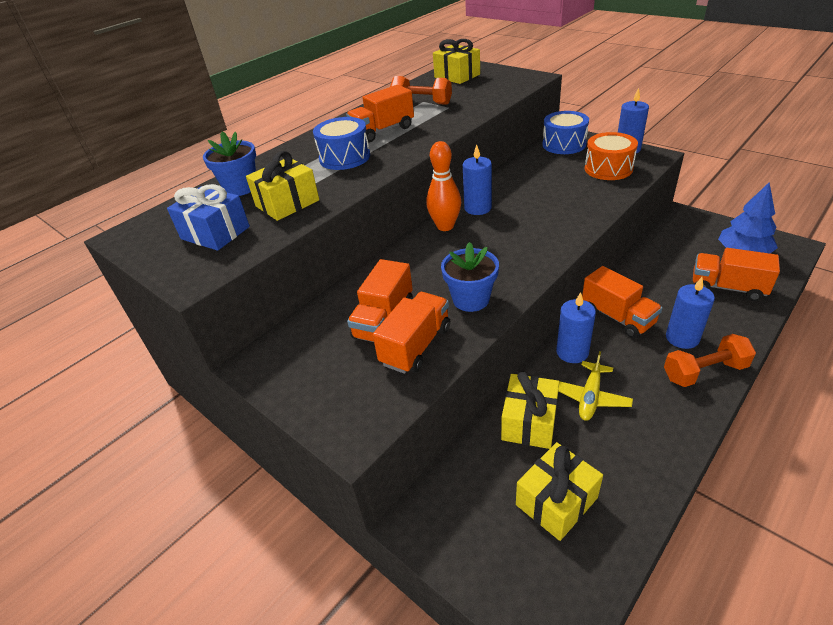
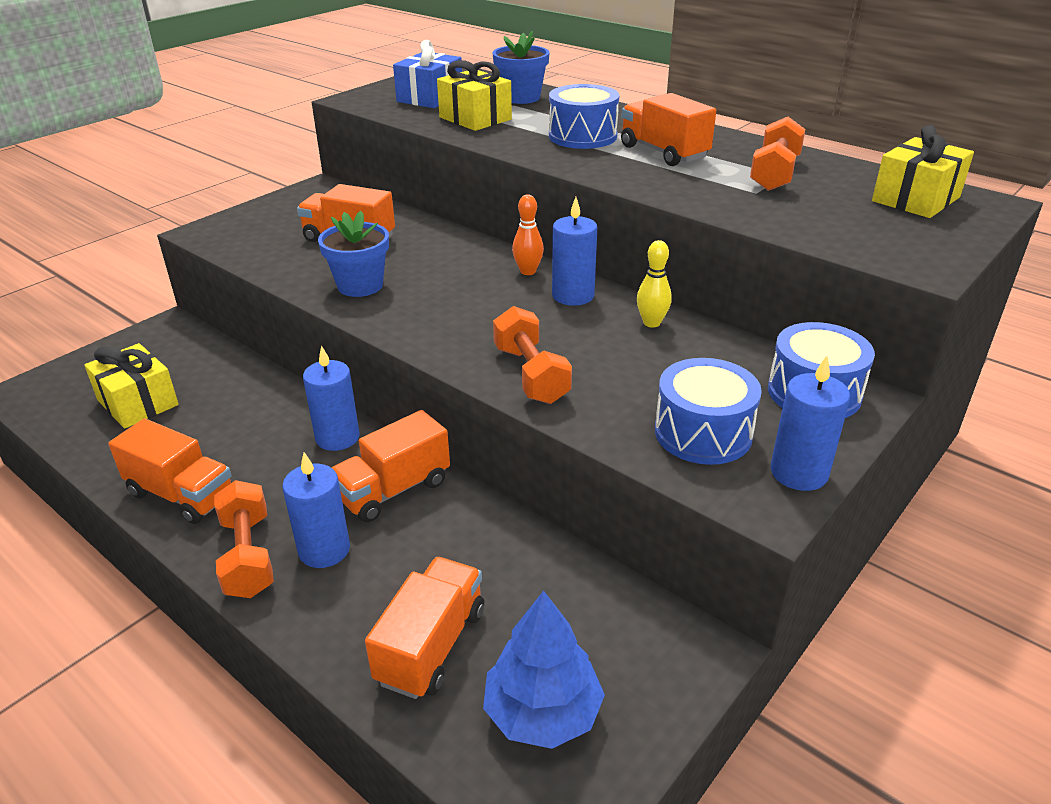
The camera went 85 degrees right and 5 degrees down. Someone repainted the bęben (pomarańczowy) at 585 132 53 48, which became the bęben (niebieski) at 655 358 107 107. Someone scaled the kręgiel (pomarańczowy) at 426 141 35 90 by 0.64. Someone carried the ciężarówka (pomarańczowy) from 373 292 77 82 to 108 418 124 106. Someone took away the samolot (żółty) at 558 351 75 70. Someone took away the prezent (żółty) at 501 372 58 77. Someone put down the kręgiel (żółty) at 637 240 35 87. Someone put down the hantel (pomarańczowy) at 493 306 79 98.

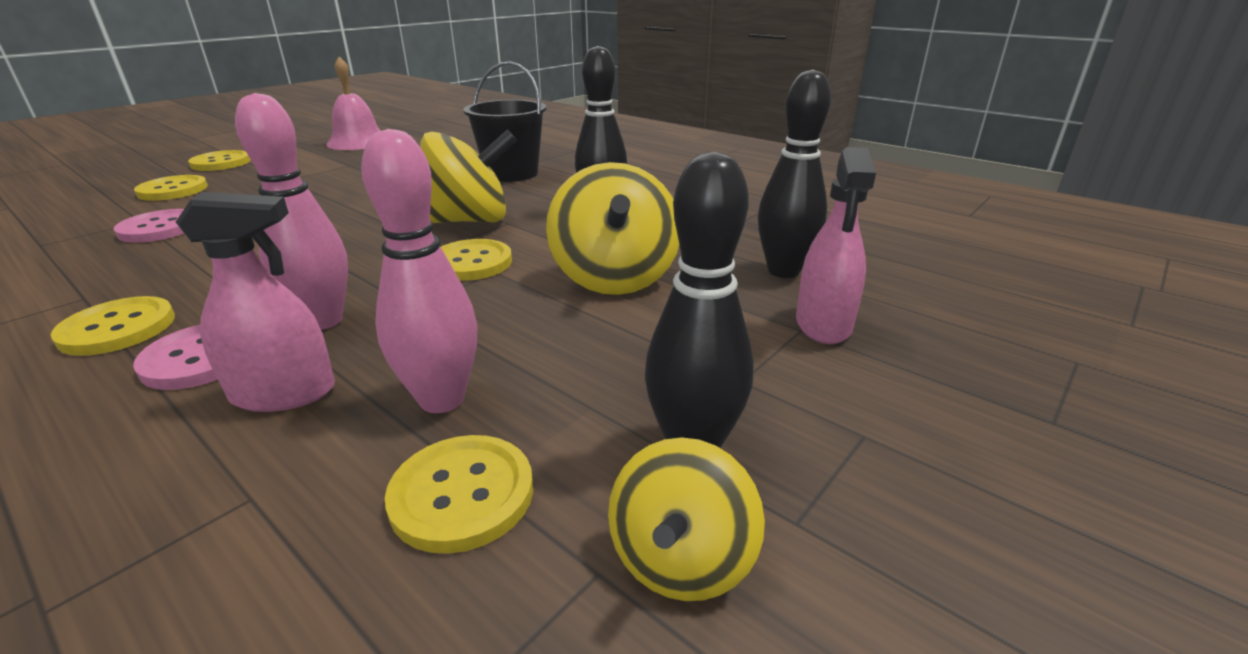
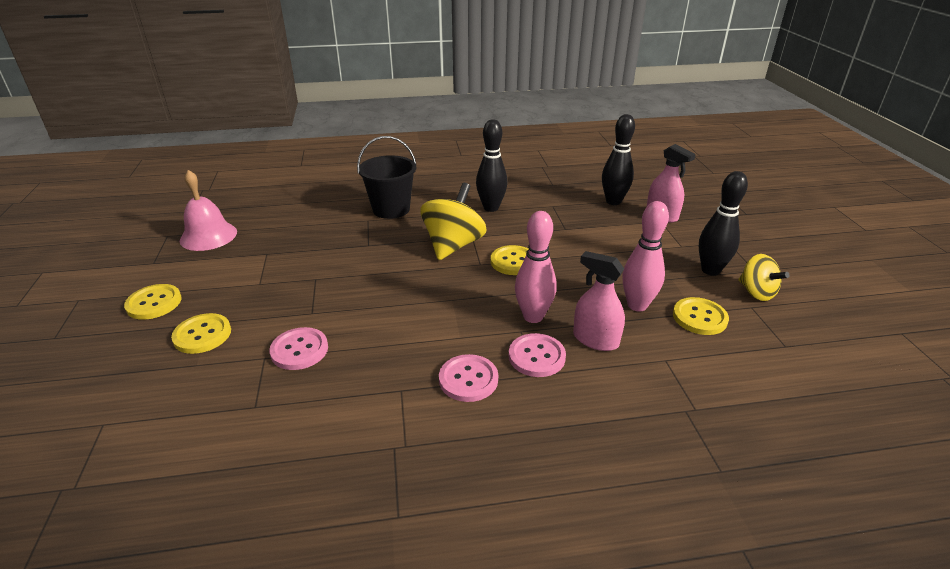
The camera went 50 degrees left and 5 degrees up. Someone took away the bączek (żółty) at 546 162 133 133. Someone rotated the spryskiwacz (różowy) at 176 192 159 220 by 90 degrees counterclockwise. Someone repainted the guzik (żółty) at 51 296 124 60, which became the guzik (różowy) at 439 354 59 48.

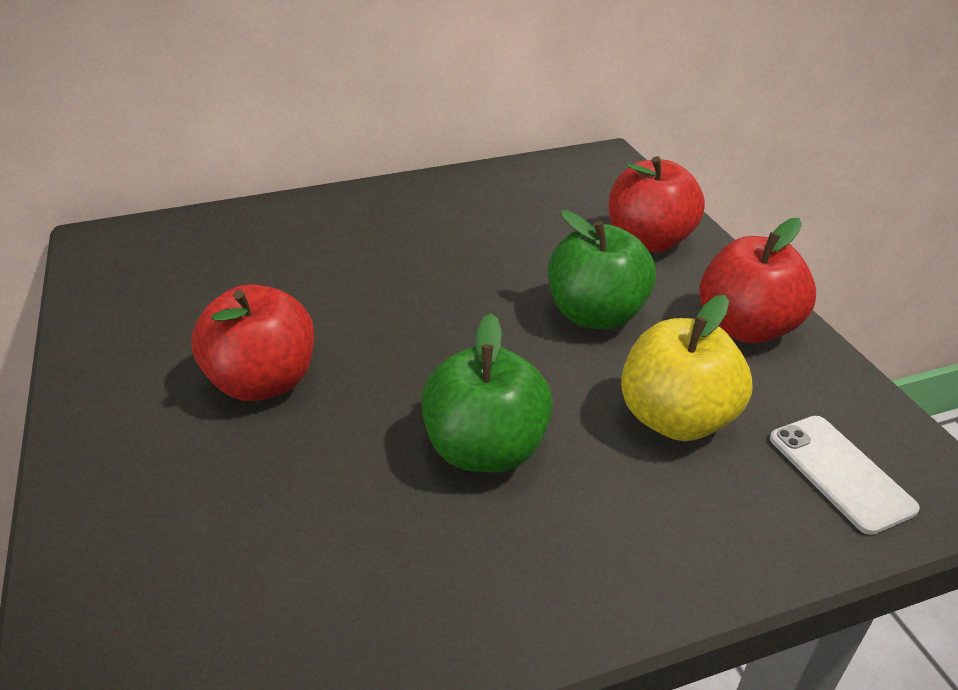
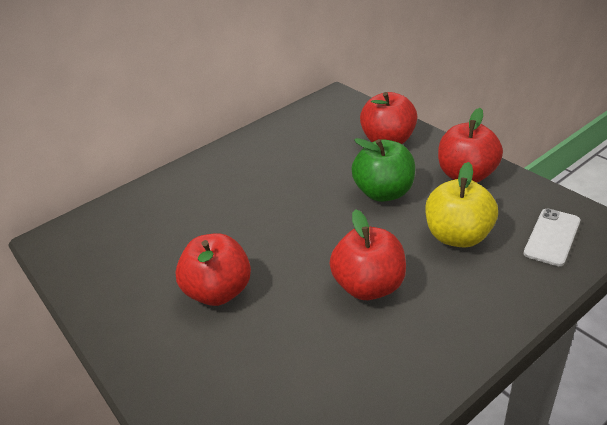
The camera went 15 degrees left and 0 degrees up. Someone repainted the jabłko (zielony) at 421 313 132 159, which became the jabłko (czerwony) at 330 209 76 91. Someone rotated the telefon (biały) at 770 416 150 119 by 75 degrees clockwise.

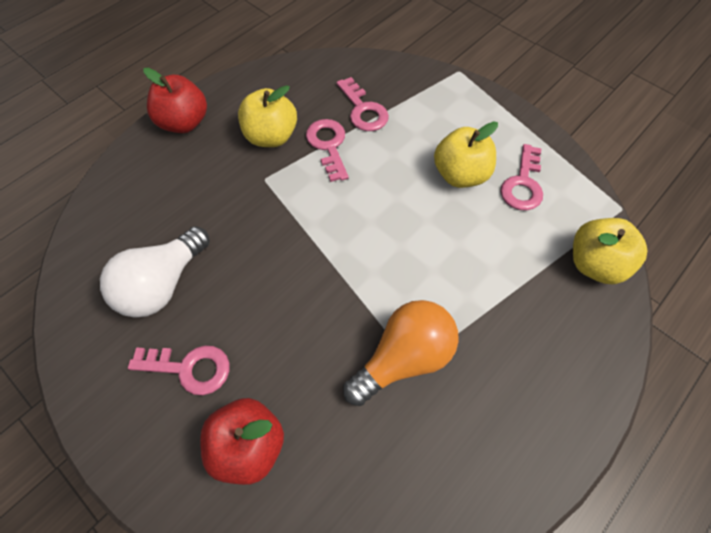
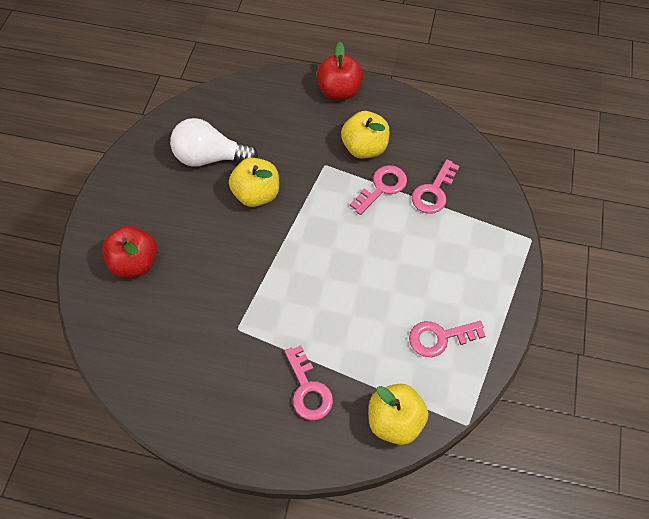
The camera went 60 degrees right and 0 degrees up. Someone carried the jabłko (żółty) from 434 121 64 67 to 229 158 50 49. Someone took away the żarówka (pomarańczowy) at 343 300 116 106. Someone carried the klucz (różowy) from 128 345 102 50 to 285 345 48 76.

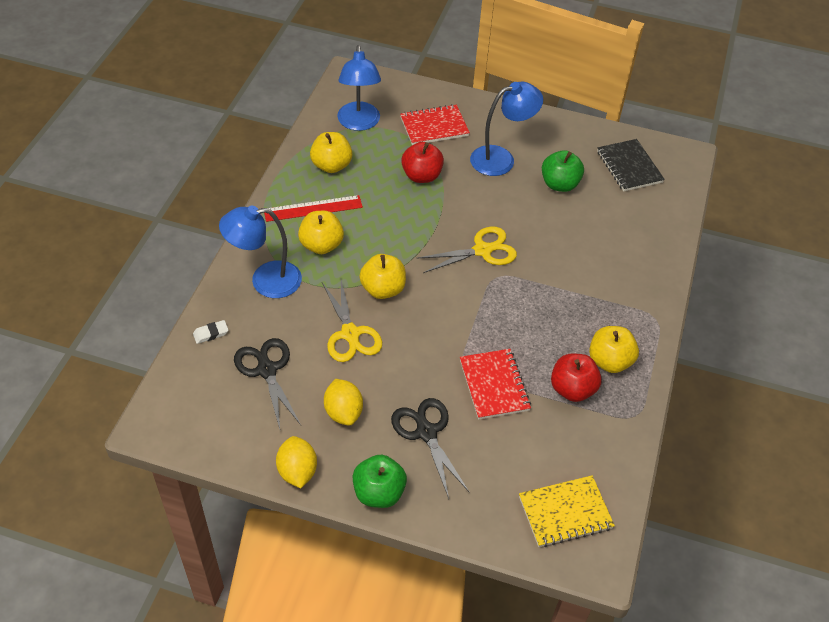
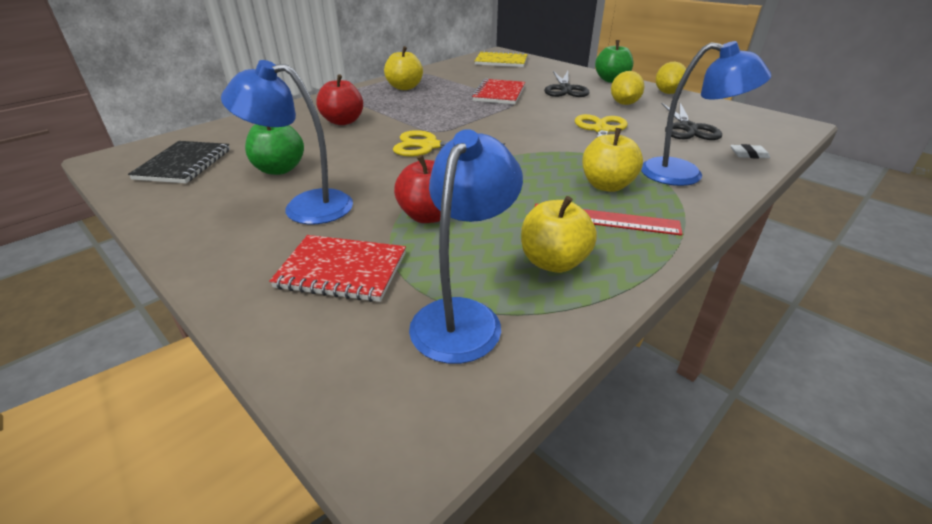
The camera went 150 degrees left and 15 degrees down. Someone took away the jabłko (żółty) at 359 254 47 45. Someone carried the jabłko (czerwony) from 551 353 51 49 to 316 74 47 51.

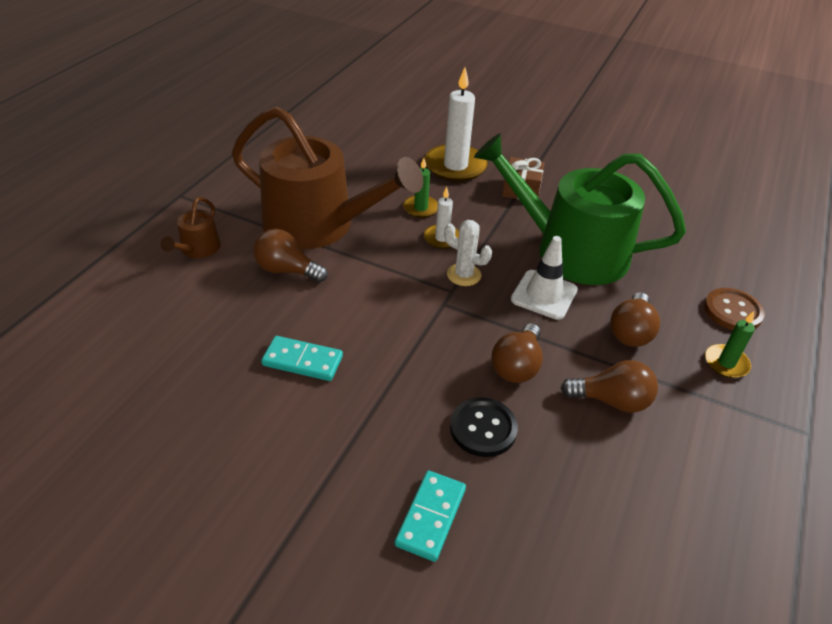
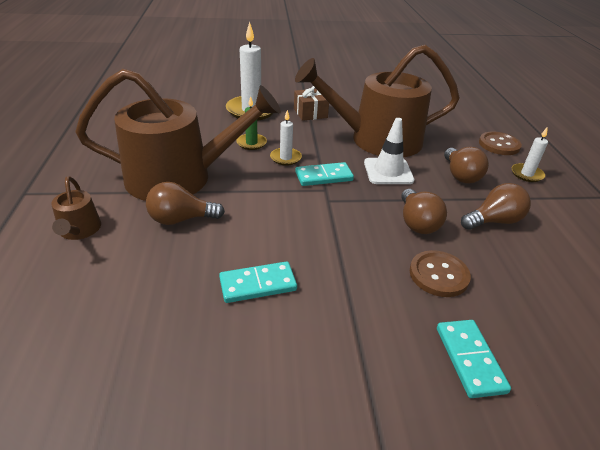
The camera went 30 degrees left and 5 degrees down. Someone repainted the konewka (zielony) at 474 133 212 152, which became the konewka (brązowy) at 295 45 165 112. Someone swapped the kaktus (biały) at 444 220 48 66 for the kostka domina (turkusowy) at 295 162 59 24. Someone repainted the świeca (zielony) at 705 311 50 67, which became the świeca (biały) at 512 128 36 54. Someone repainted the guzik (czarny) at 450 398 68 59, which became the guzik (brązowy) at 410 250 61 47.

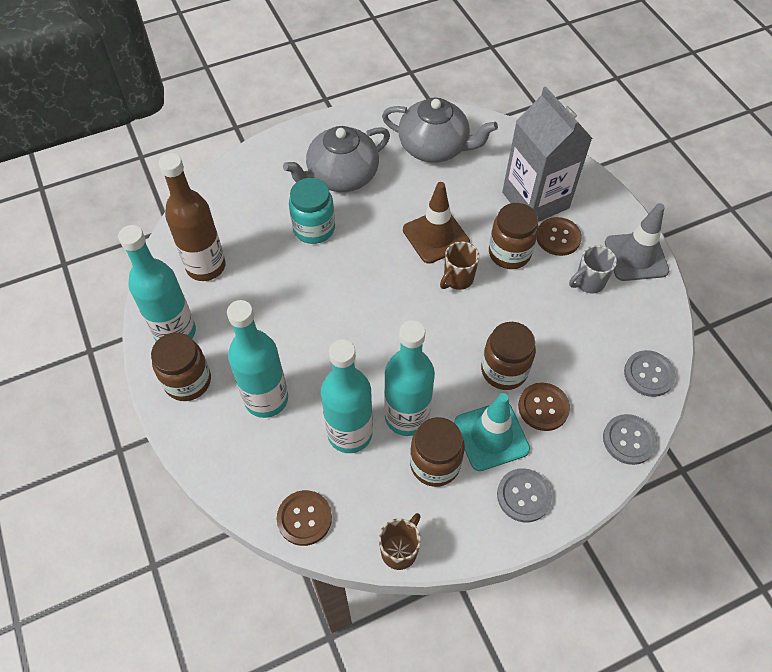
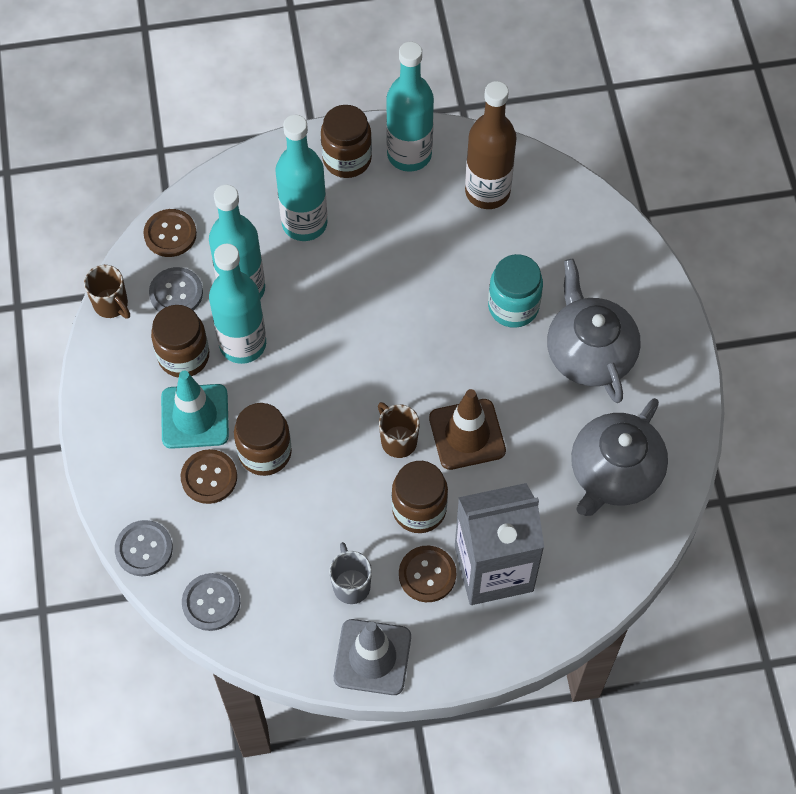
The camera went 105 degrees right and 5 degrees up. Someone carried the guzik (szary) from 497 468 55 54 to 149 267 54 45.

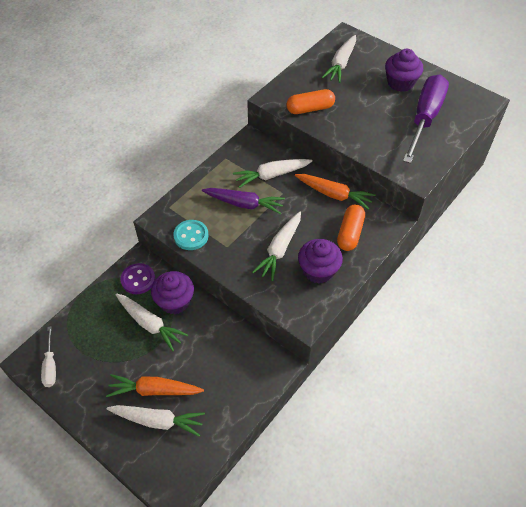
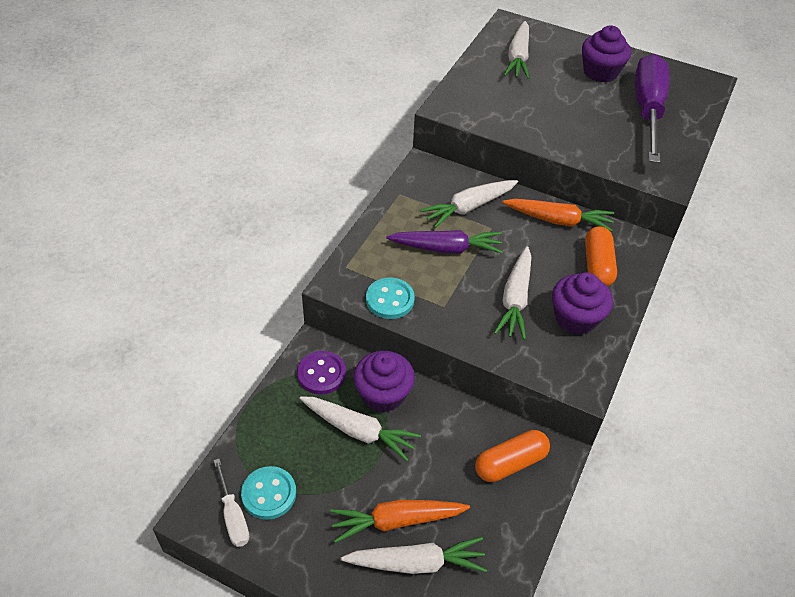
The camera went 15 degrees left and 5 degrees down. Someone carried the kapsułka (pomarańczowy) from 286 89 49 25 to 475 430 75 52. Someone put down the guzik (turkusowy) at 241 466 55 54.

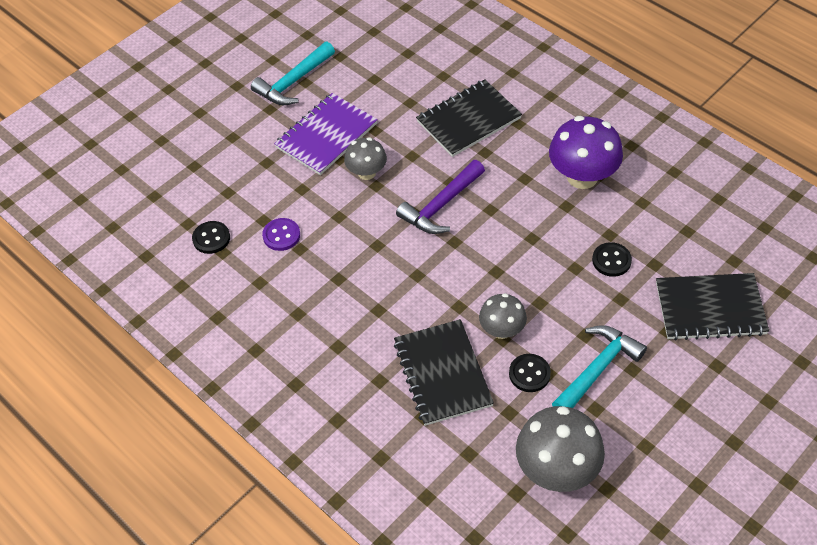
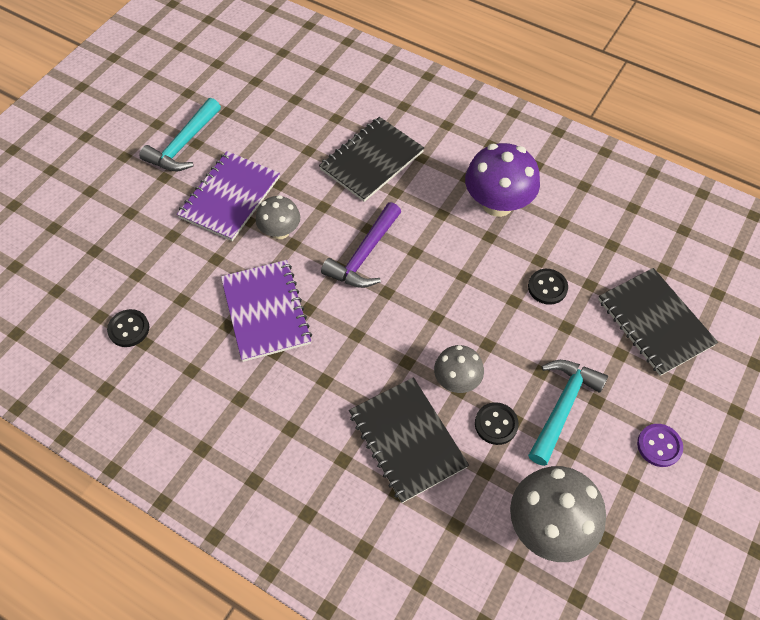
The camera went 15 degrees left and 5 degrees up. Someone carried the guzik (fioletowy) from 262 218 38 33 to 637 424 46 43. Someone rotated the zeszyt (czarny) at 656 273 113 68 by 75 degrees clockwise. Someone put down the zeszyt (fioletowy) at 221 260 91 102.

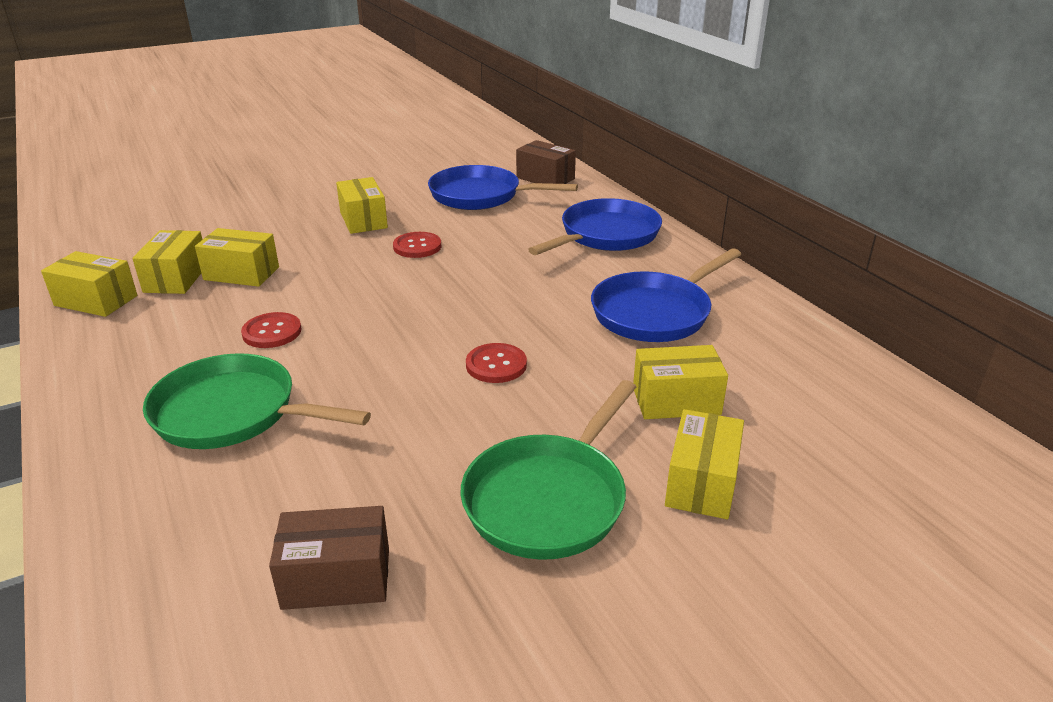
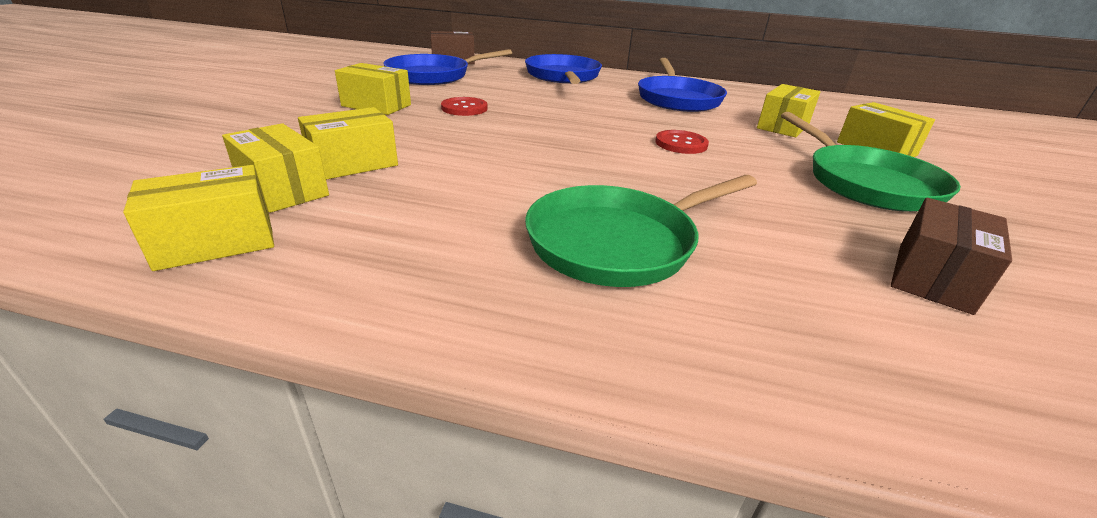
The camera went 50 degrees left and 0 degrees up. Someone took away the guzik (czerwony) at 241 312 61 36.

